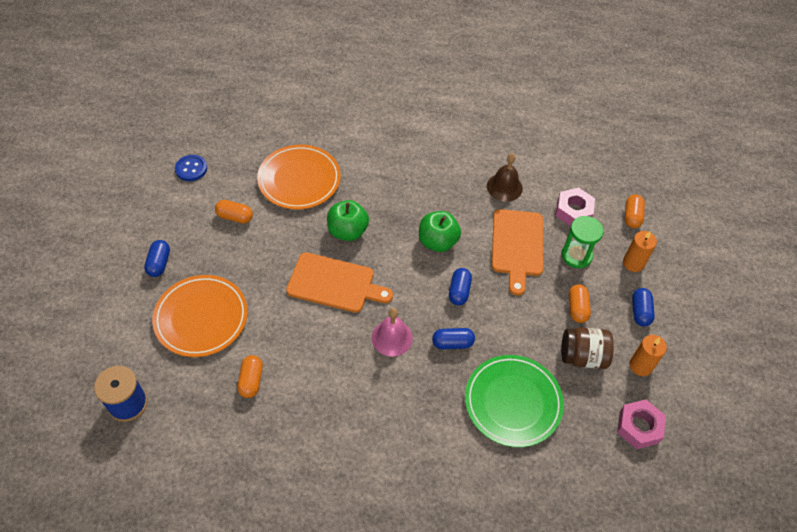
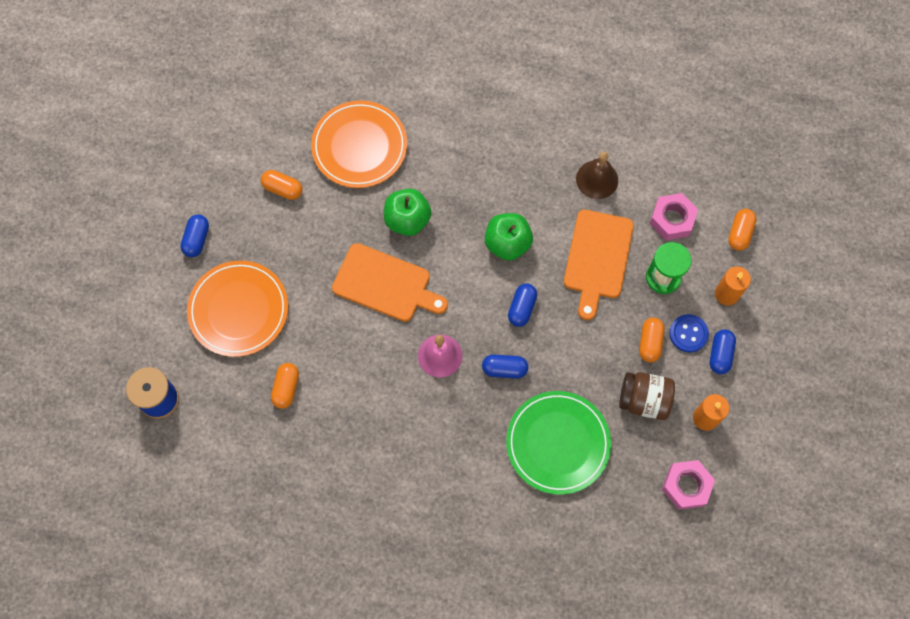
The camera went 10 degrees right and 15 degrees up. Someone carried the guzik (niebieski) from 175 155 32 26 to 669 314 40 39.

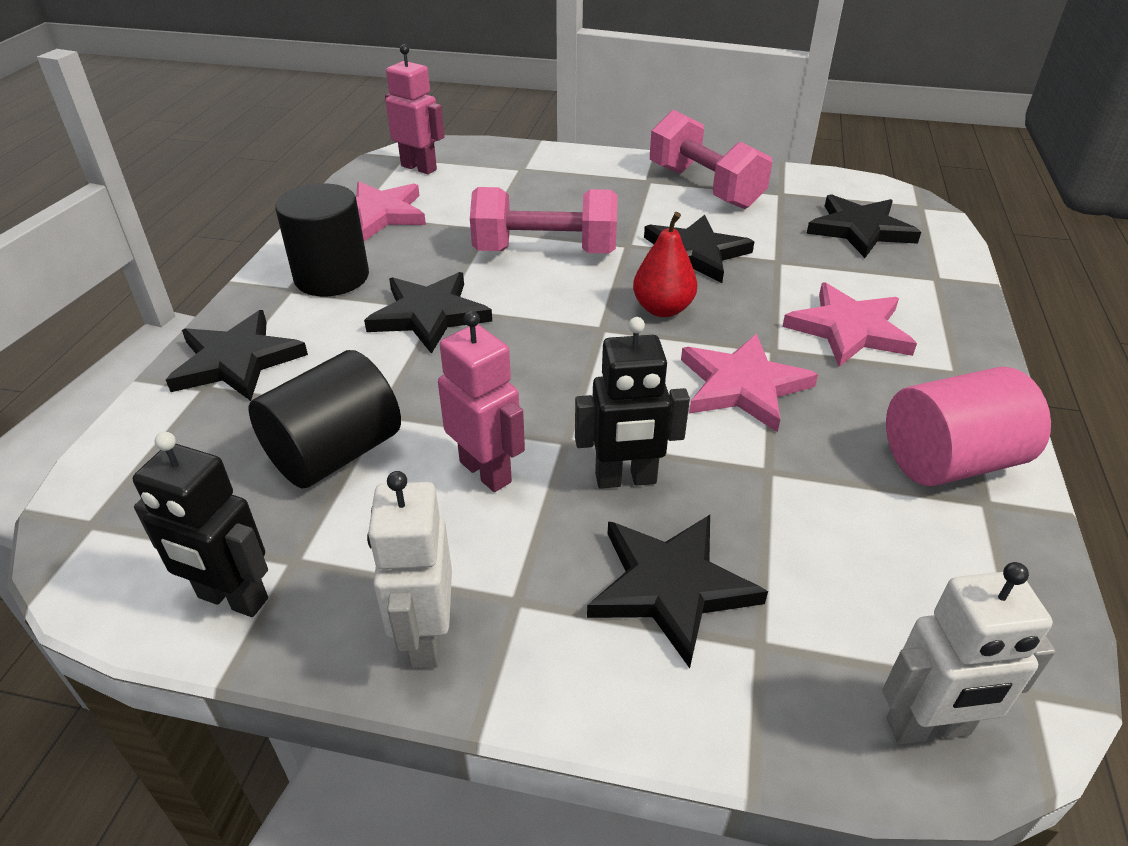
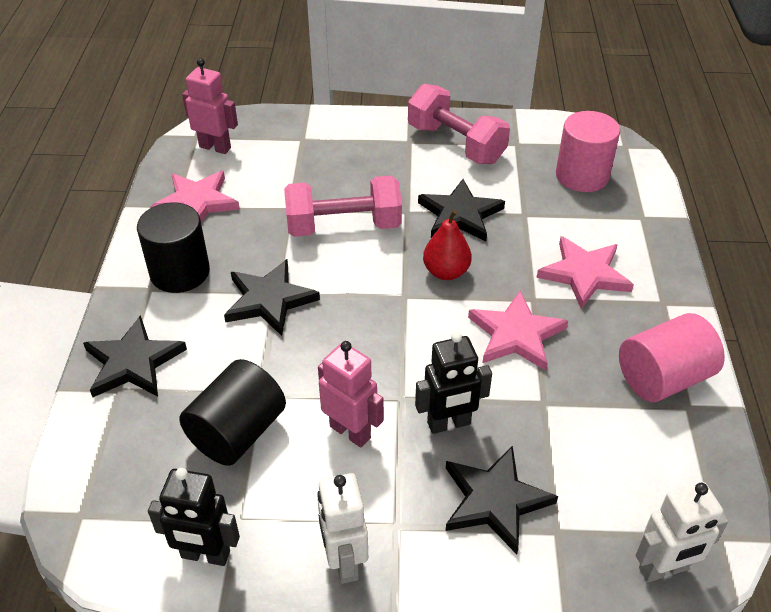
The camera went 10 degrees left and 5 degrees up. Someone swapped the gwiazda (czarny) at 806 194 115 64 for the walec (różowy) at 556 111 64 81.

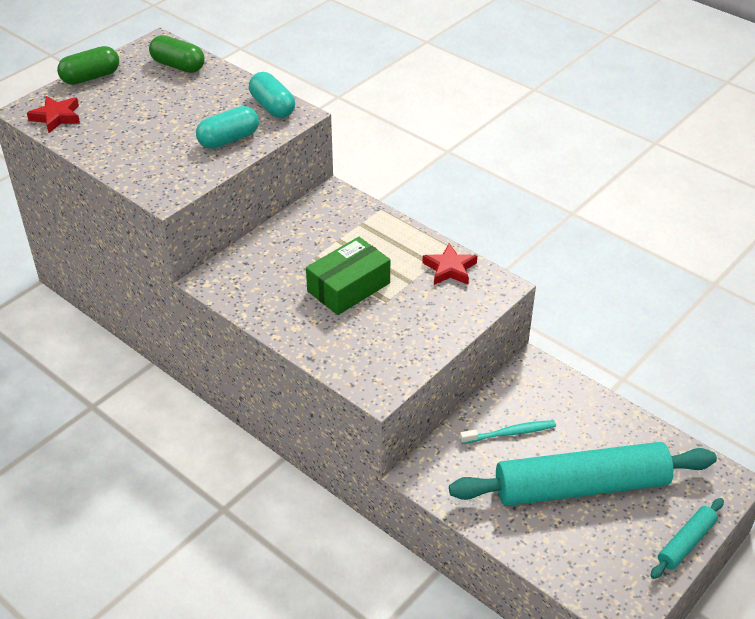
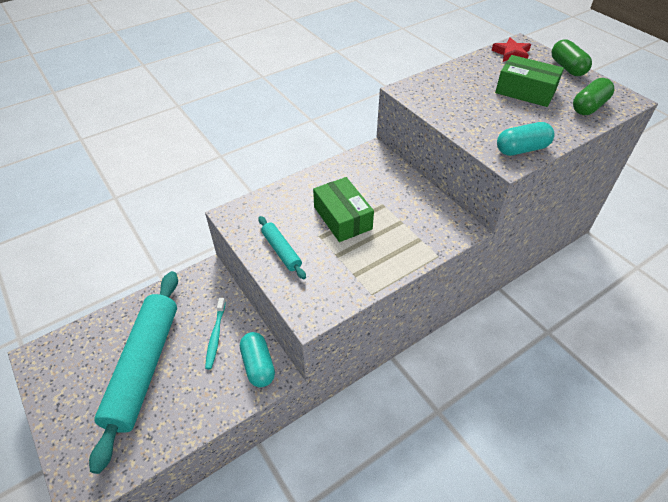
The camera went 105 degrees right and 5 degrees up. Someone carried the kapsułka (turkusowy) from 196 106 63 43 to 240 332 35 55. Someone took away the gwiazda (czerwony) at 422 243 55 42. Someone carried the wałek do ciasta (turkusowy) from 651 498 73 81 to 258 216 48 63. Someone put down the pudełko (zielony) at 495 55 69 52.

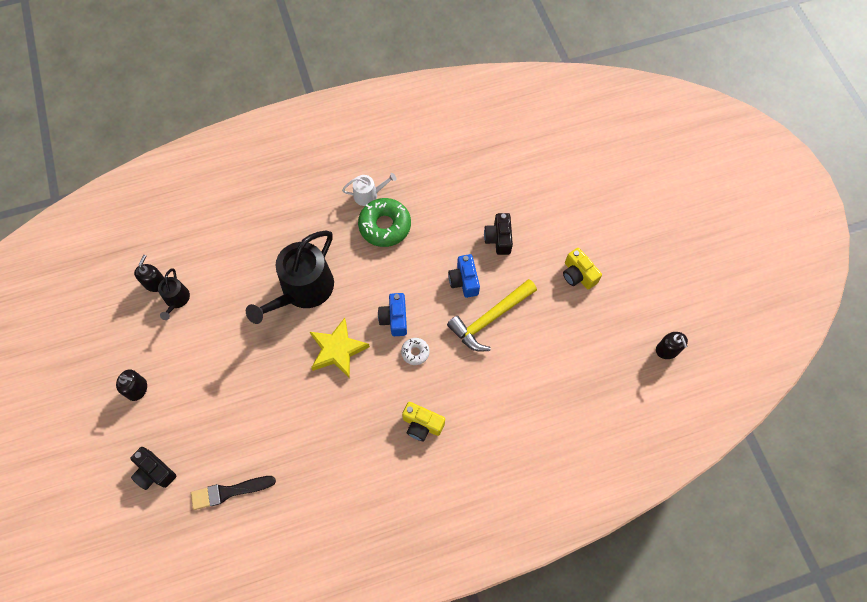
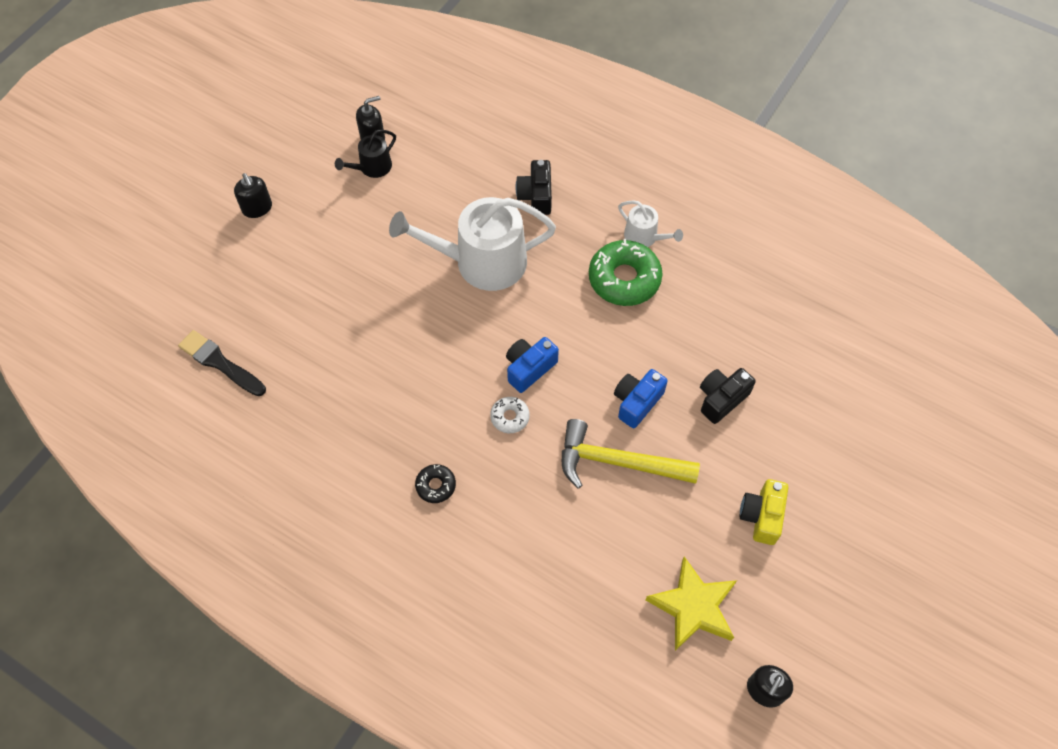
The camera went 50 degrees right and 5 degrees down. Someone repainted the konewka (czarny) at 246 230 88 94, which became the konewka (biały) at 389 197 167 94. Someone carried the gwiazda (żółty) from 310 318 60 60 to 646 556 91 95. Someone swapped the aparat fotograficzny (żółty) at 402 402 43 39 for the donut (czarny) at 415 464 41 39. Someone carried the aparat fotograficzny (czarny) from 130 447 46 43 to 516 160 36 55.

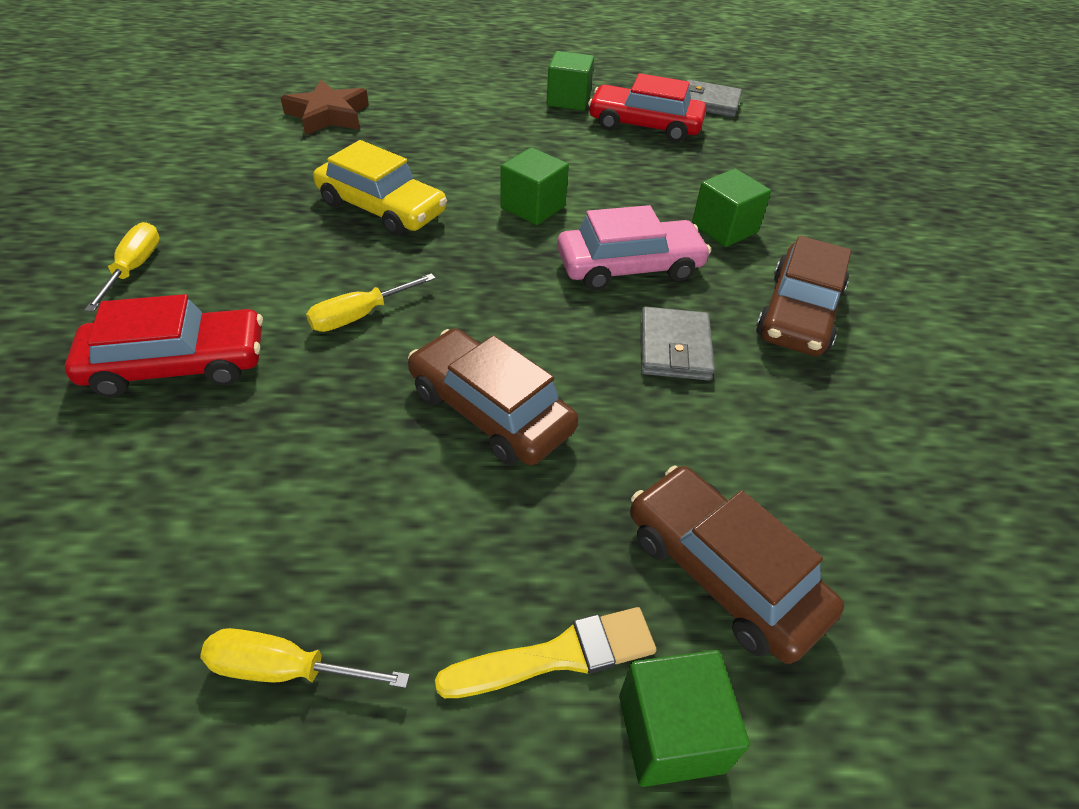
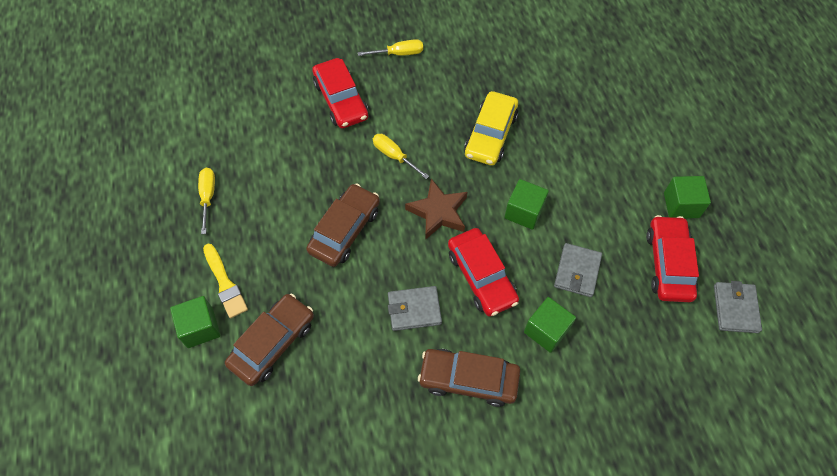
The camera went 80 degrees right and 15 degrees up. Someone carried the gwiazda (brązowy) from 281 80 88 55 to 405 179 62 61. Someone repainted the samochód (różowy) at 557 205 154 85, which became the samochód (czerwony) at 448 228 71 89. Someone put down the portfel (szary) at 554 243 48 54.

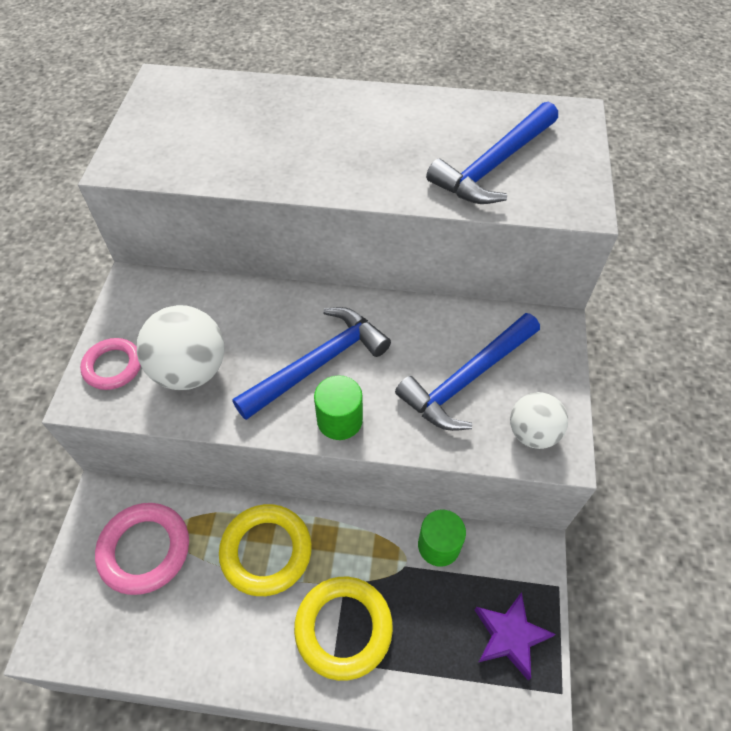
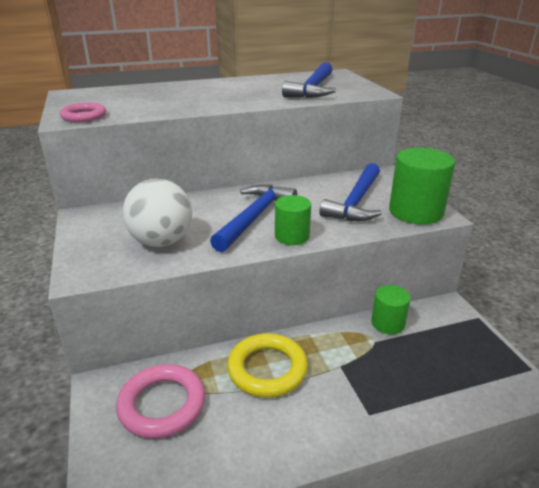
The camera went 25 degrees left and 25 degrees down. Someone carried the pierścień (różowy) from 80 338 61 52 to 60 103 46 19. Someone swapped the piłka (biały) at 510 392 58 57 for the walec (zielony) at 389 148 66 76. Someone took away the pierścień (żółty) at 294 577 99 104. Someone took away the gwiazda (fioletowy) at 475 592 81 88.

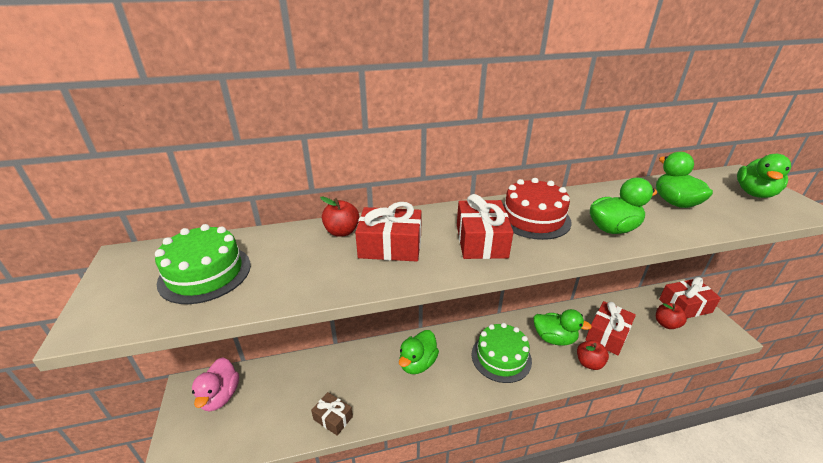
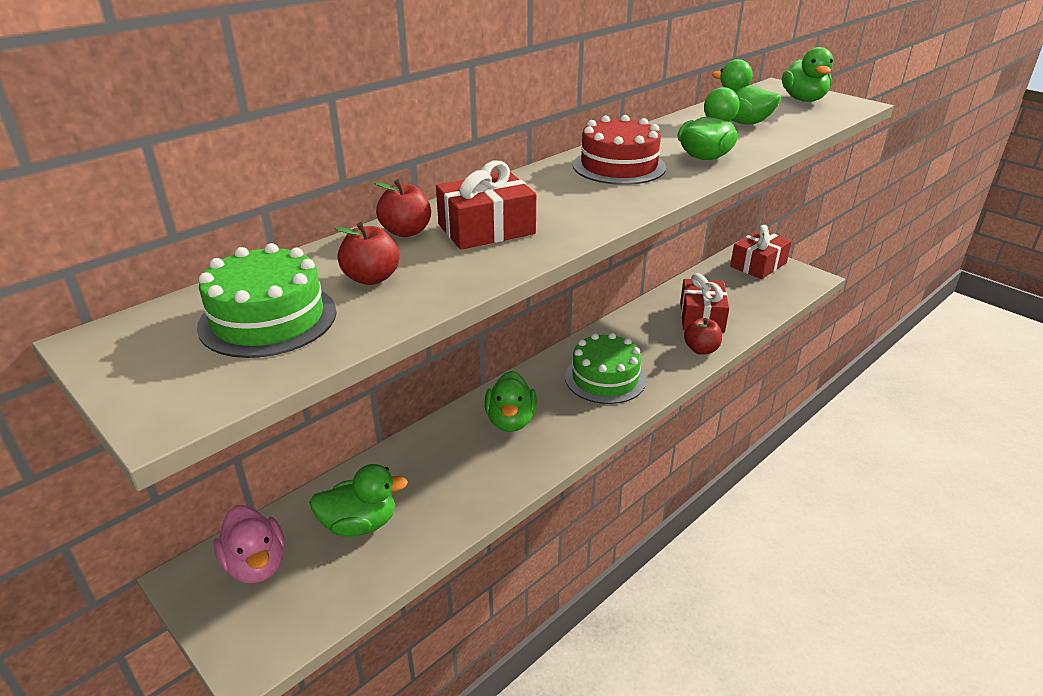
The camera went 30 degrees left and 0 degrees up. Someone took away the prezent (czerwony) at 457 194 56 65. Someone carried the jabłko (czerwony) from 656 303 31 26 to 334 222 66 63. Someone carried the kaczka (zielony) from 533 309 59 37 to 309 464 99 73. Someone took away the prezent (brązowy) at 311 392 42 44.

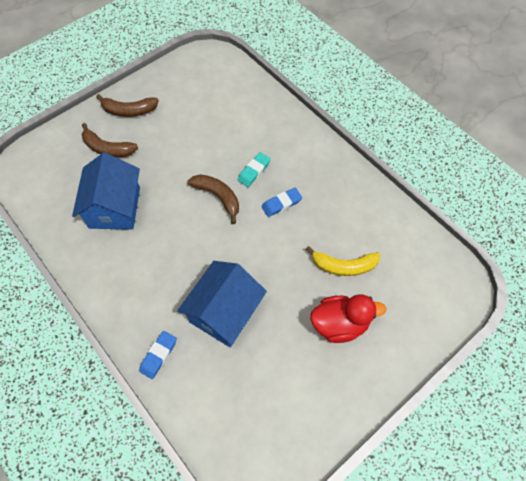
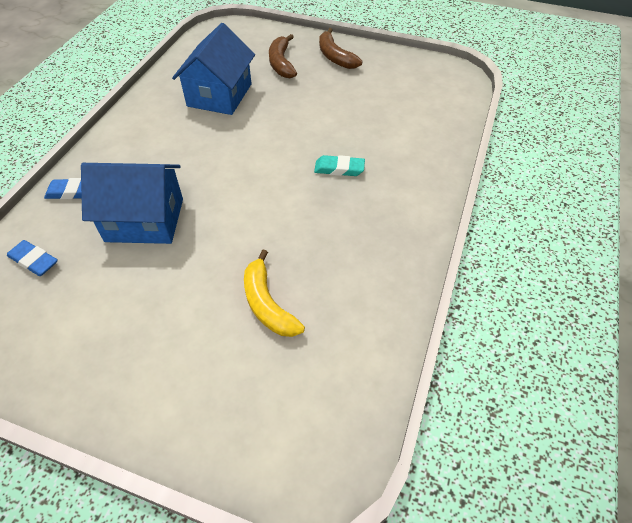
The camera went 60 degrees right and 10 degrees down. Someone rotated the domek (niebieski) at 72 153 68 77 by 45 degrees counterclockwise. Someone took away the banan (brązowy) at 187 175 52 49. Someone carried the gumka do mazania (niebieski) from 262 188 40 29 to 7 240 51 36. Someone took away the kaczka (czerwony) at 310 294 76 49.

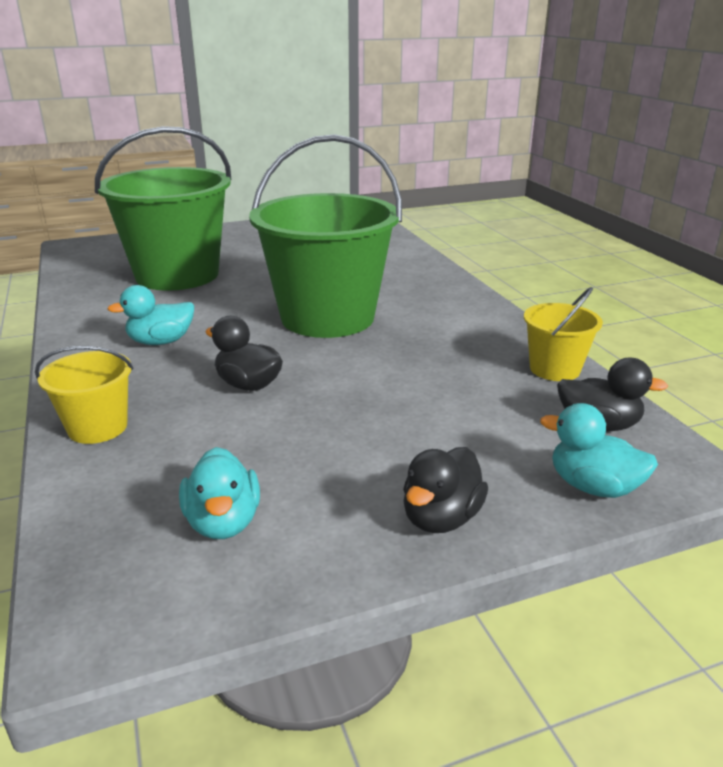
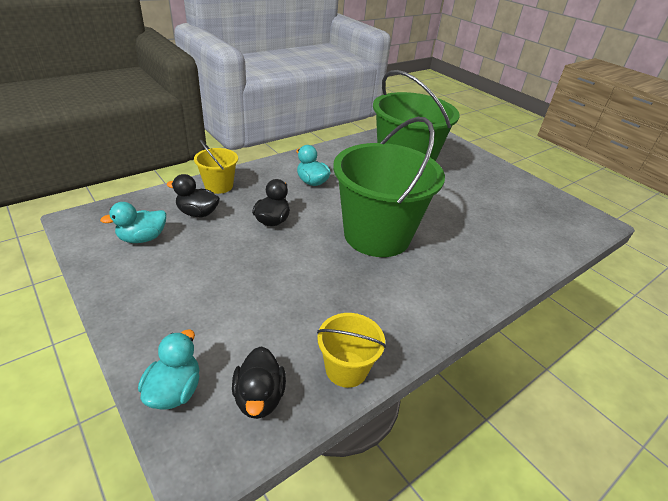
The camera went 70 degrees right and 10 degrees up. Someone carried the kaczka (czarny) from 403 447 85 86 to 166 174 54 43.

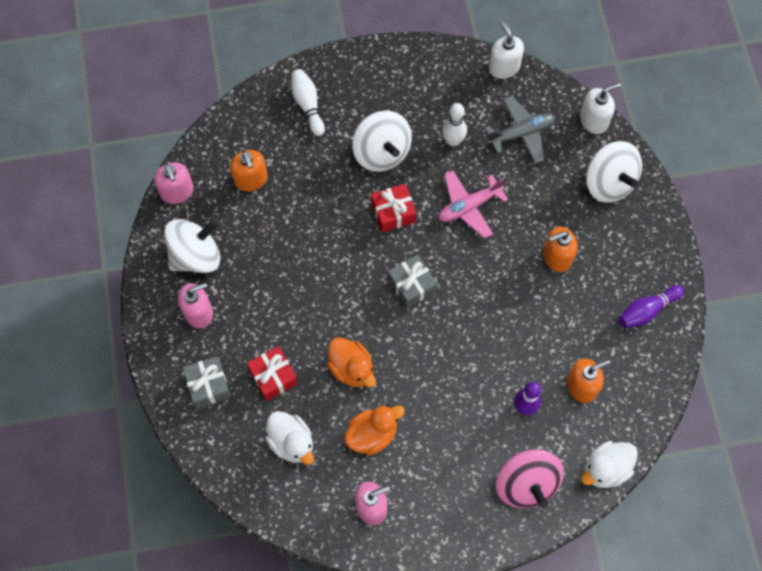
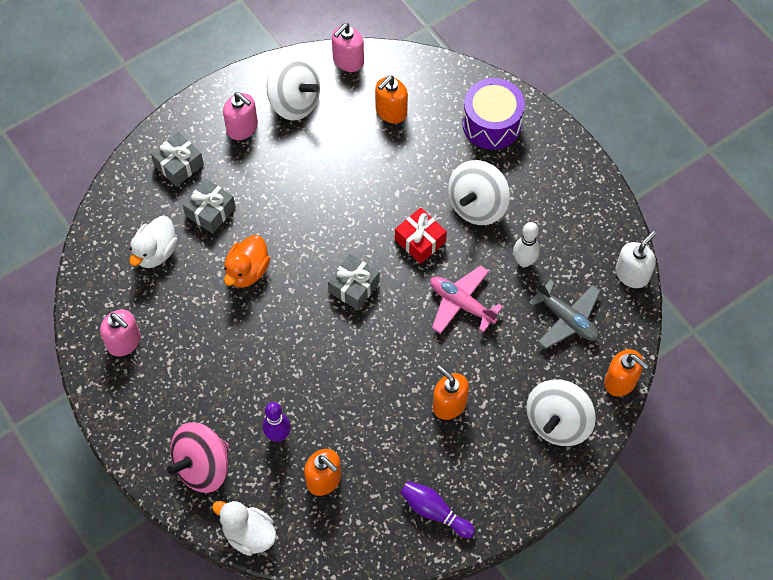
The camera went 65 degrees right and 5 degrees down. Someone swapped the kręgiel (biały) at 292 69 33 67 for the bęben (fioletowy) at 462 78 63 72. Someone repainted the dozownik mydła (biały) at 580 83 41 51, which became the dozownik mydła (pomarańczowy) at 604 349 45 48. Someone repainted the prezent (czerwony) at 247 346 51 55, which became the prezent (szary) at 183 179 53 55. Someone took away the kaczka (pomarańczowy) at 344 405 61 51.

